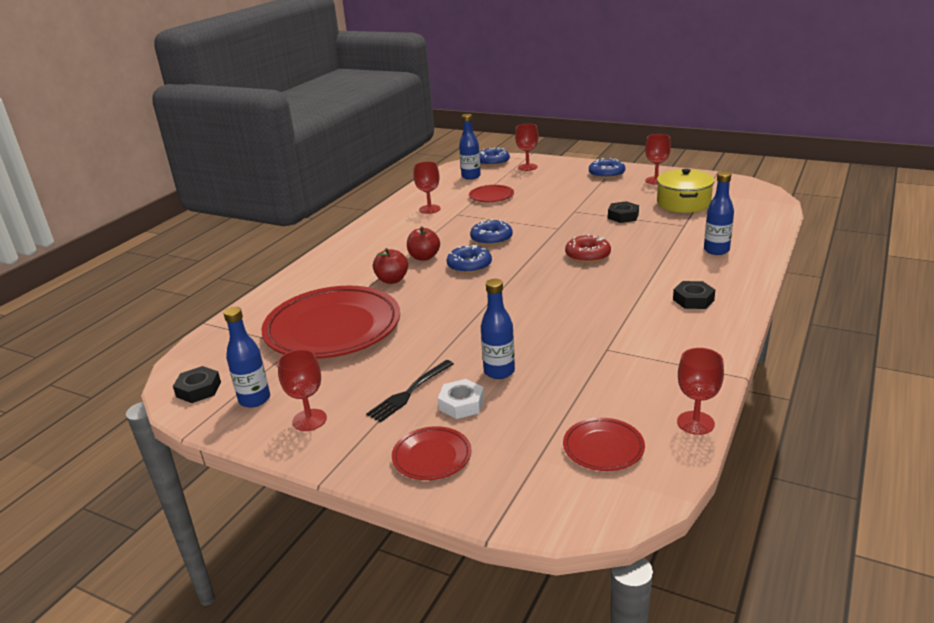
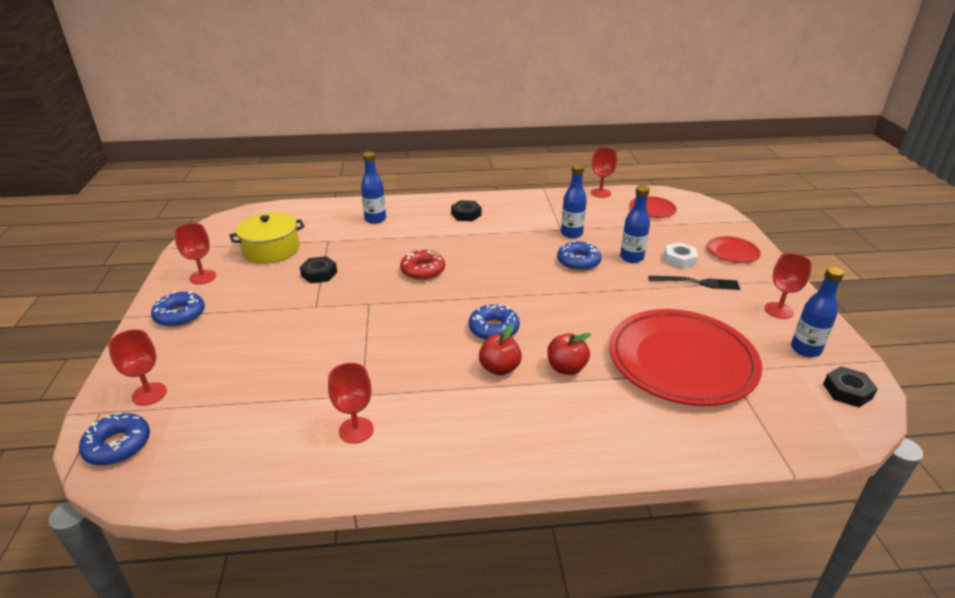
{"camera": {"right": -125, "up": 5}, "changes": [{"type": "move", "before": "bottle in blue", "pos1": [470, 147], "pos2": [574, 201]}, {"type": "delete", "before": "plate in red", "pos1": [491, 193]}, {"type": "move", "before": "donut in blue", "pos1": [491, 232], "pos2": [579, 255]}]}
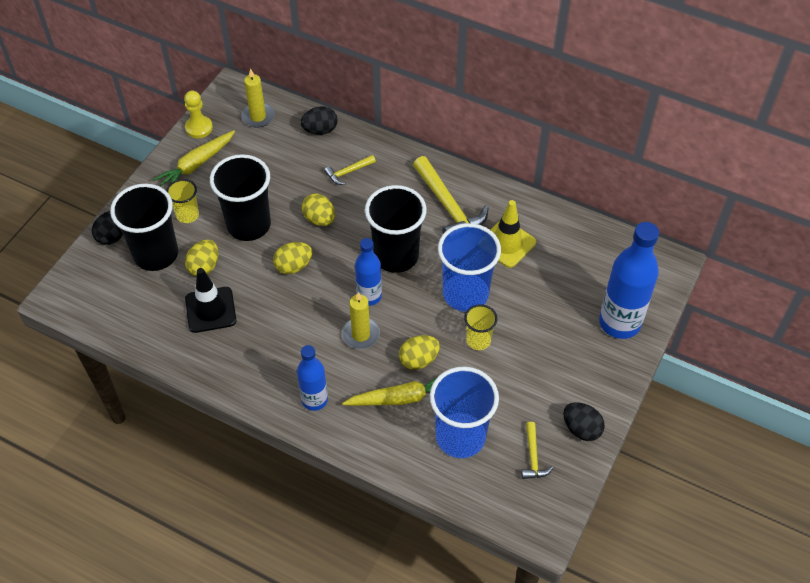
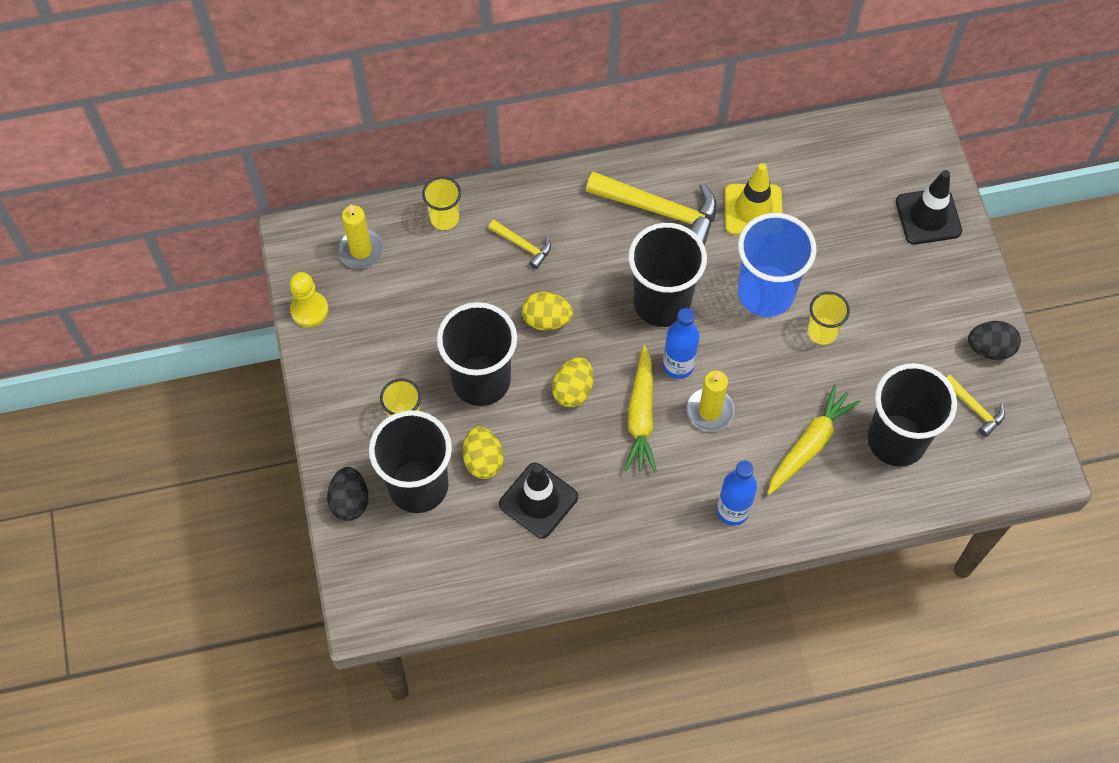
{"camera": {"right": -40, "up": 10}, "changes": [{"type": "replace", "before": "egg in black", "after": "cup in yellow", "pos1": [319, 120], "pos2": [441, 203]}, {"type": "move", "before": "carrot in yellow", "pos1": [194, 158], "pos2": [640, 409]}, {"type": "rotate", "before": "hammer in yellow", "pos1": [350, 170], "pos2": [519, 244], "turn": -75}, {"type": "replace", "before": "bottle in blue", "after": "traffic cone in black", "pos1": [629, 280], "pos2": [929, 207]}, {"type": "delete", "before": "egg in yellow", "pos1": [419, 352]}, {"type": "recolor", "before": "cup in blue", "after": "cup in black", "pos1": [464, 412], "pos2": [912, 415]}]}
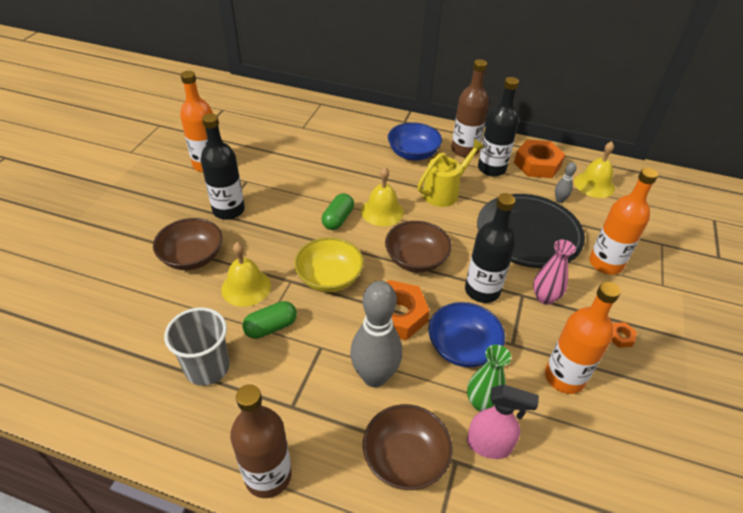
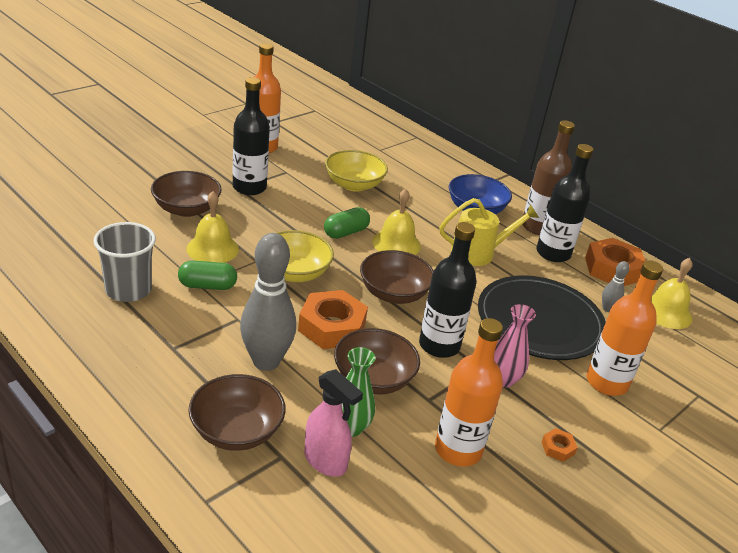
{"camera": {"right": 25, "up": -10}, "changes": [{"type": "recolor", "before": "bowl in blue", "after": "bowl in brown", "pos1": [467, 334], "pos2": [377, 361]}, {"type": "delete", "before": "bottle in brown", "pos1": [261, 441]}, {"type": "insert", "after": "bowl in yellow", "pos2": [356, 171]}]}
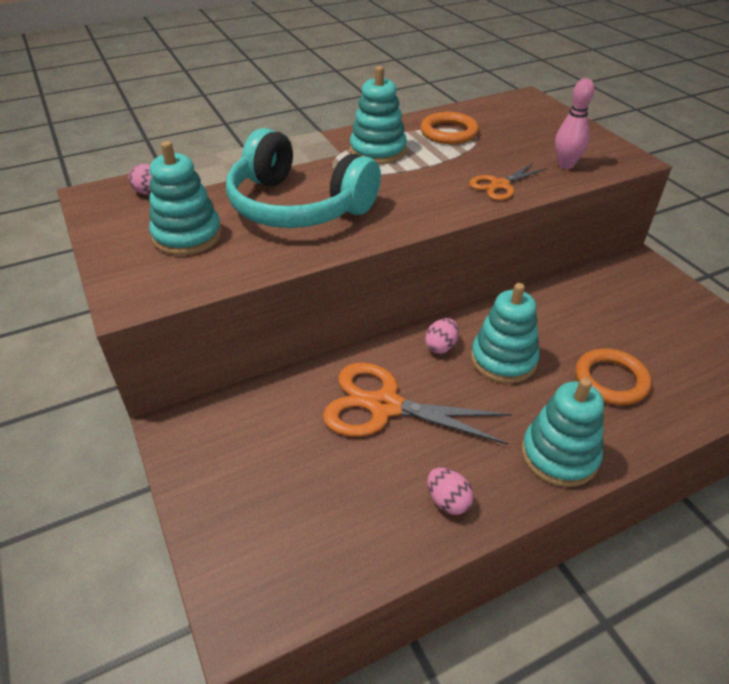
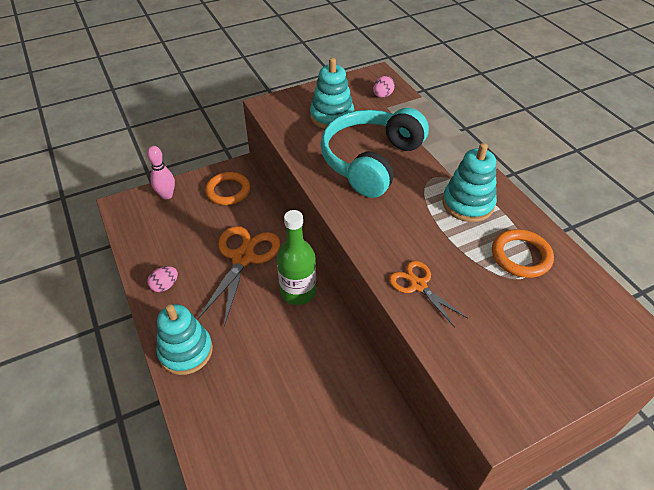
{"camera": {"right": 90, "up": 5}, "changes": [{"type": "move", "before": "bowling pin in pink", "pos1": [575, 123], "pos2": [161, 173]}, {"type": "delete", "before": "stacking toy in turquoise", "pos1": [505, 333]}, {"type": "replace", "before": "egg in pink", "after": "bottle in green", "pos1": [442, 336], "pos2": [296, 257]}, {"type": "move", "before": "ring in orange", "pos1": [614, 376], "pos2": [227, 188]}]}
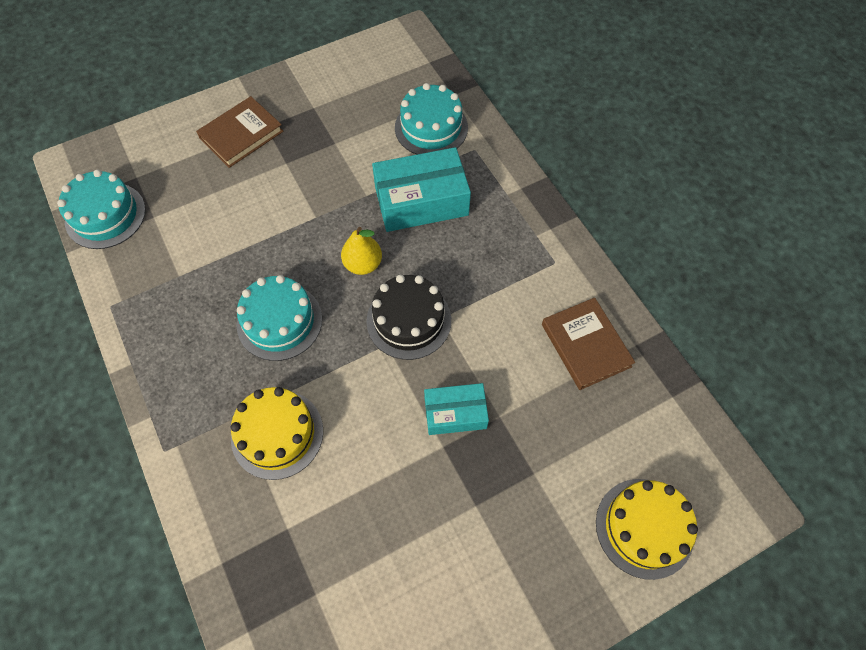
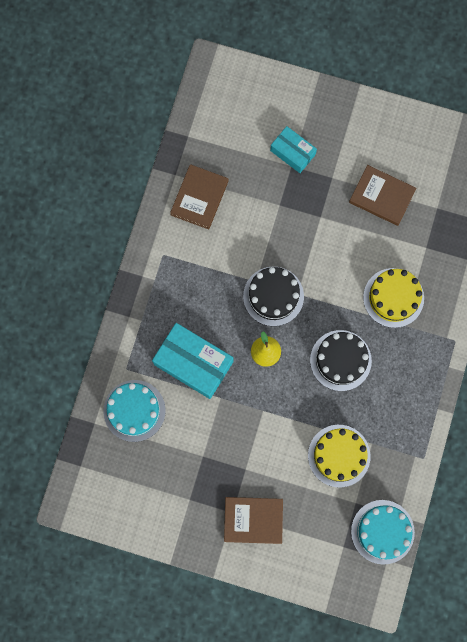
{"camera": {"right": -135, "up": 15}, "changes": [{"type": "recolor", "before": "cake in turquoise", "after": "cake in black", "pos1": [279, 318], "pos2": [341, 360]}, {"type": "move", "before": "box in turquoise", "pos1": [456, 409], "pos2": [293, 149]}, {"type": "move", "before": "cake in yellow", "pos1": [647, 529], "pos2": [339, 456]}, {"type": "insert", "after": "book in brown", "pos2": [383, 195]}]}
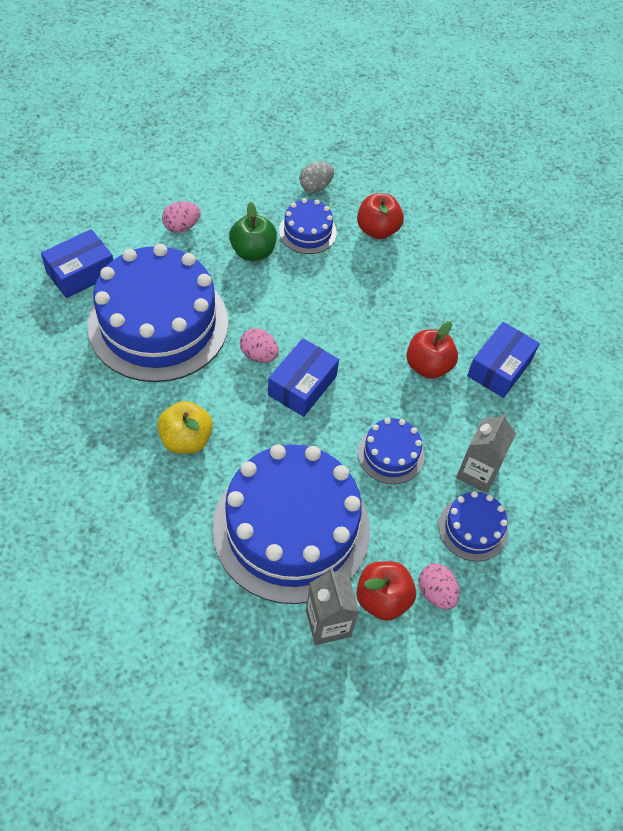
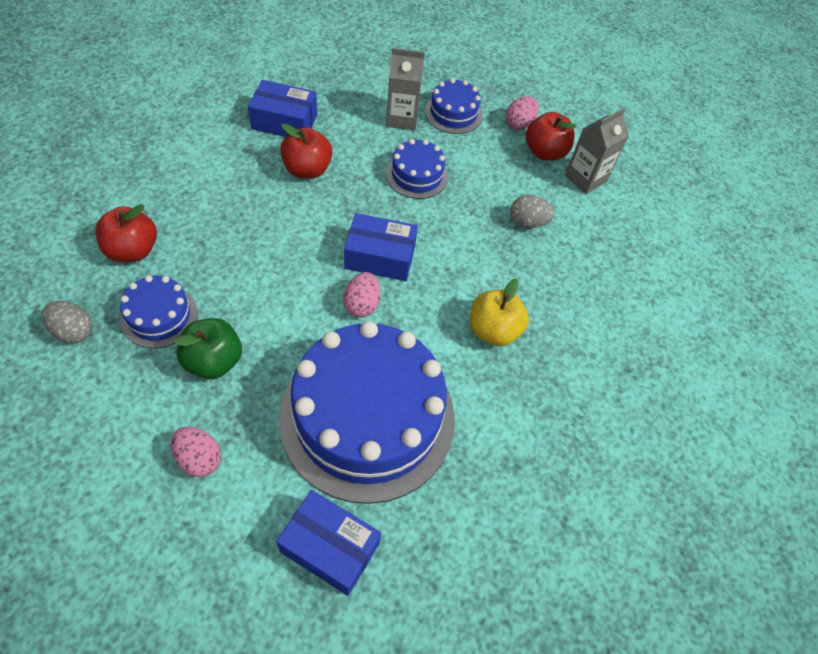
{"camera": {"right": -115, "up": 0}, "changes": [{"type": "replace", "before": "cake in blue", "after": "egg in grey", "pos1": [291, 524], "pos2": [532, 211]}]}
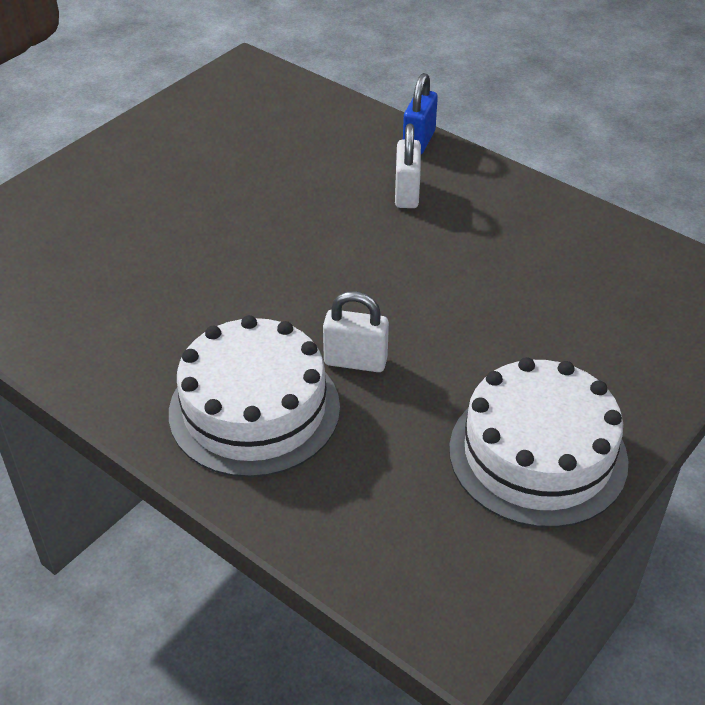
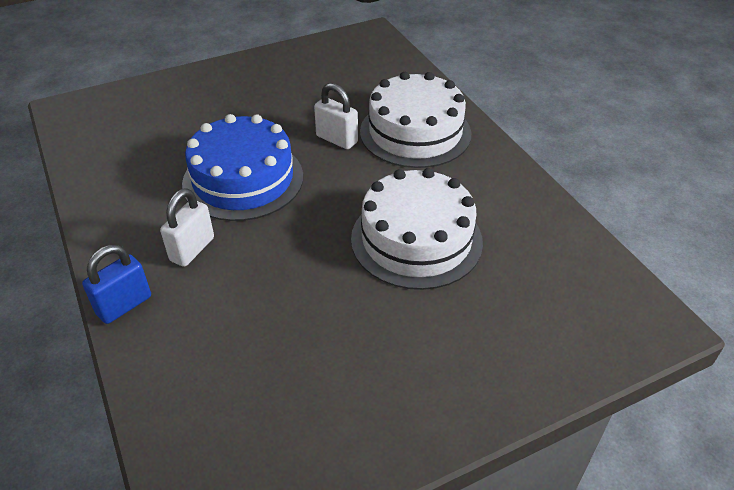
{"camera": {"right": -155, "up": 0}, "changes": [{"type": "move", "before": "cake in white", "pos1": [539, 442], "pos2": [417, 229]}, {"type": "insert", "after": "cake in blue", "pos2": [242, 167]}]}
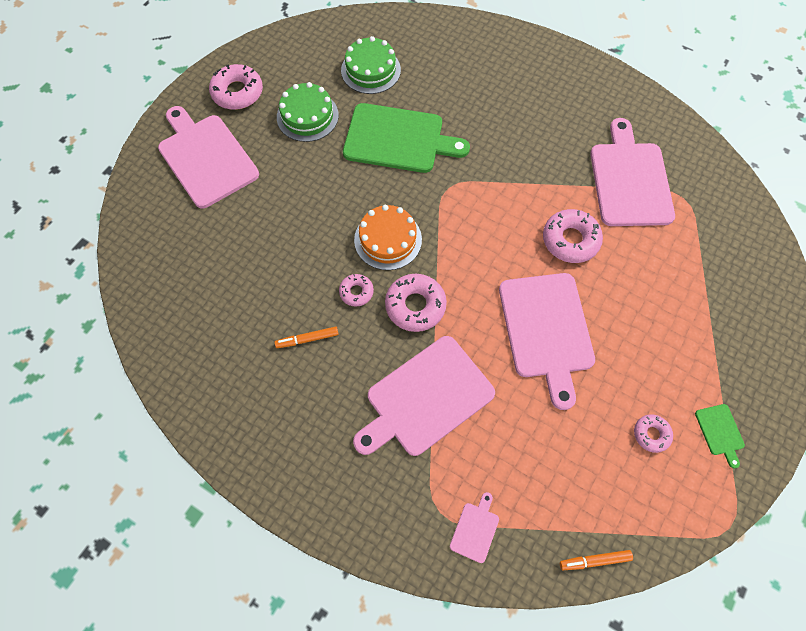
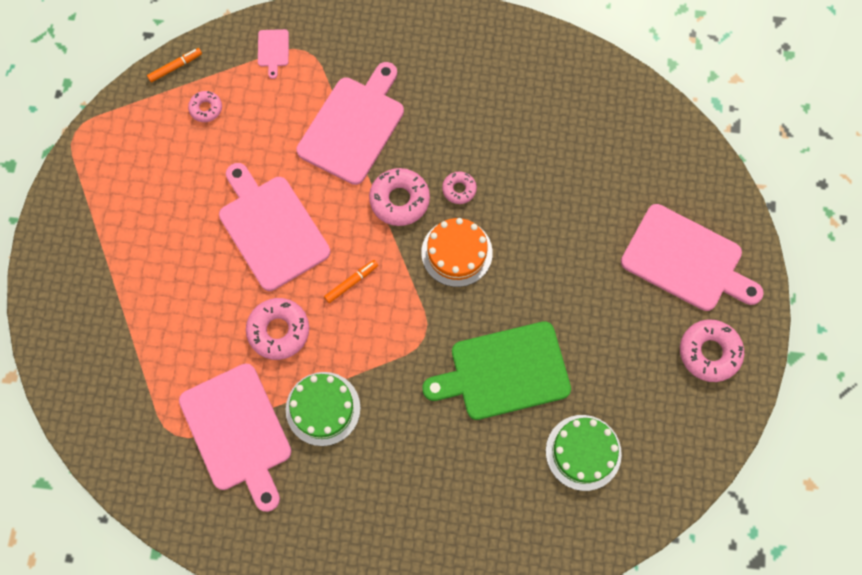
{"camera": {"right": 155, "up": 5}, "changes": [{"type": "move", "before": "cake in green", "pos1": [308, 112], "pos2": [323, 409]}, {"type": "move", "before": "marker in orange", "pos1": [307, 337], "pos2": [351, 281]}, {"type": "delete", "before": "cutting board in green", "pos1": [720, 436]}, {"type": "move", "before": "donut in pink", "pos1": [653, 433], "pos2": [205, 106]}]}
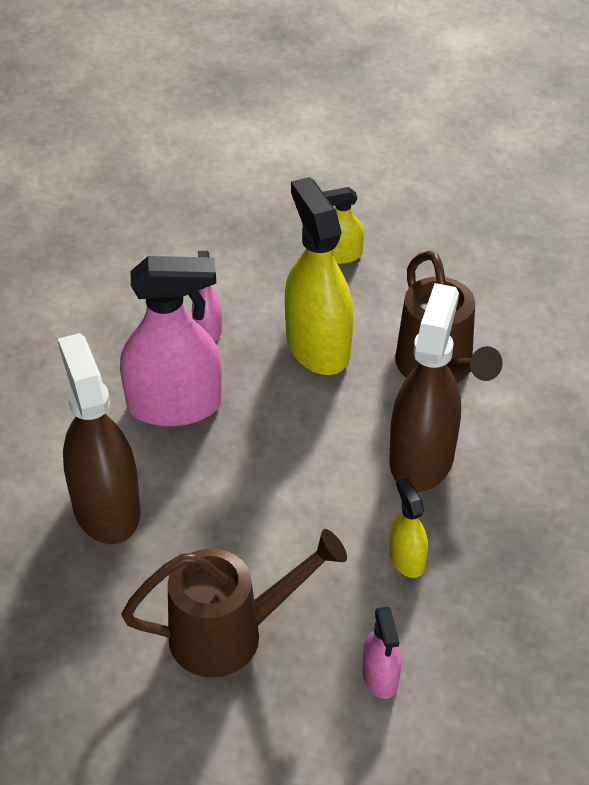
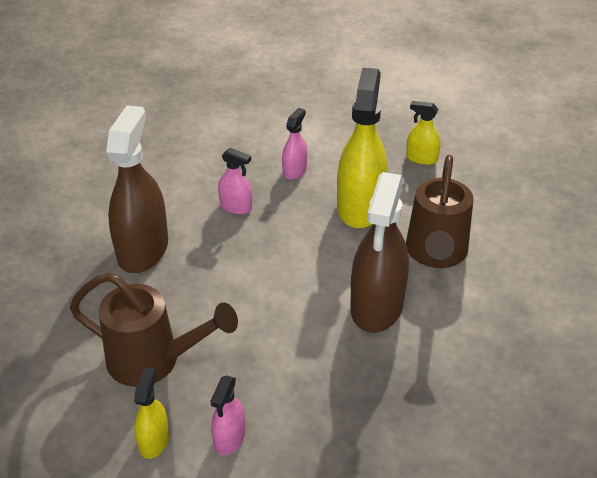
{"camera": {"right": 30, "up": -5}, "changes": [{"type": "resize", "before": "spray bottle in pink", "pos1": [171, 341], "pos2": [235, 181], "scale": 0.49}, {"type": "rotate", "before": "spray bottle in brown", "pos1": [425, 387], "pos2": [379, 252], "turn": 150}, {"type": "move", "before": "spray bottle in yellow", "pos1": [408, 527], "pos2": [151, 413]}]}
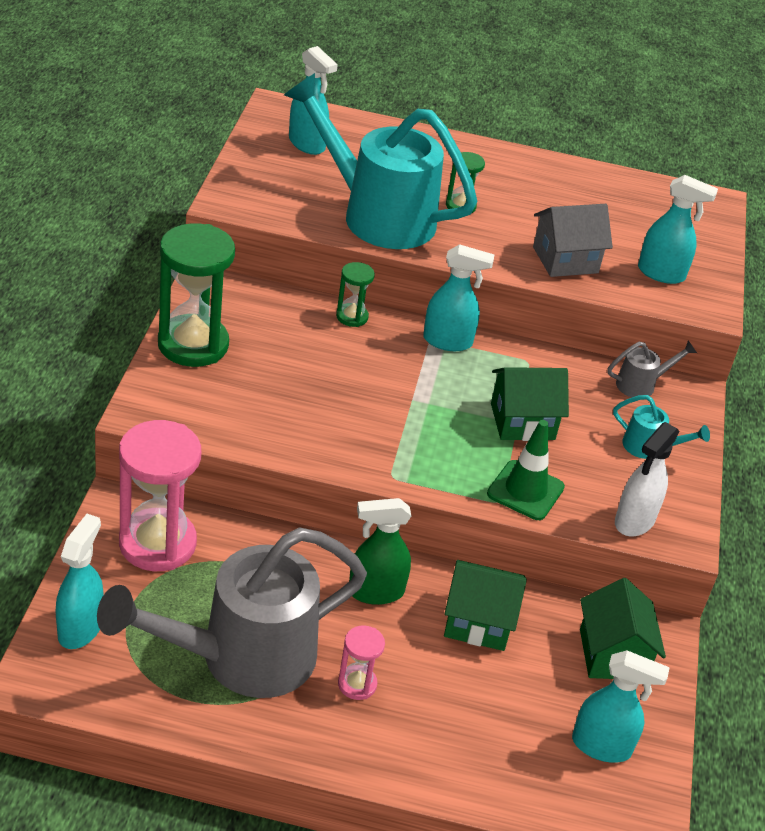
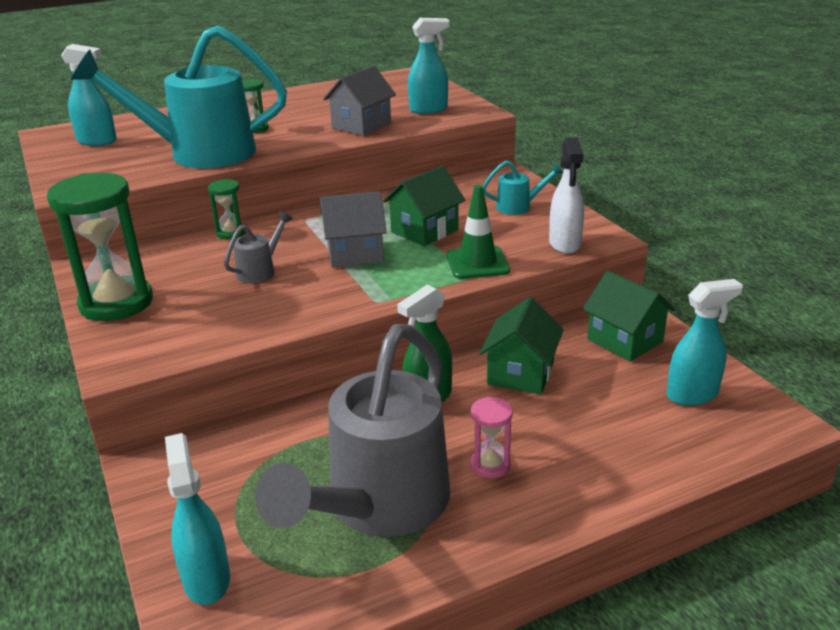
{"camera": {"right": -30, "up": -10}, "changes": [{"type": "delete", "before": "spray bottle in turquoise", "pos1": [458, 297]}, {"type": "move", "before": "watering can in grey", "pos1": [652, 368], "pos2": [258, 247]}, {"type": "delete", "before": "hourglass in pink", "pos1": [160, 495]}, {"type": "rotate", "before": "house in green", "pos1": [485, 605], "pos2": [521, 345], "turn": -45}, {"type": "insert", "after": "house in grey", "pos2": [353, 229]}]}
